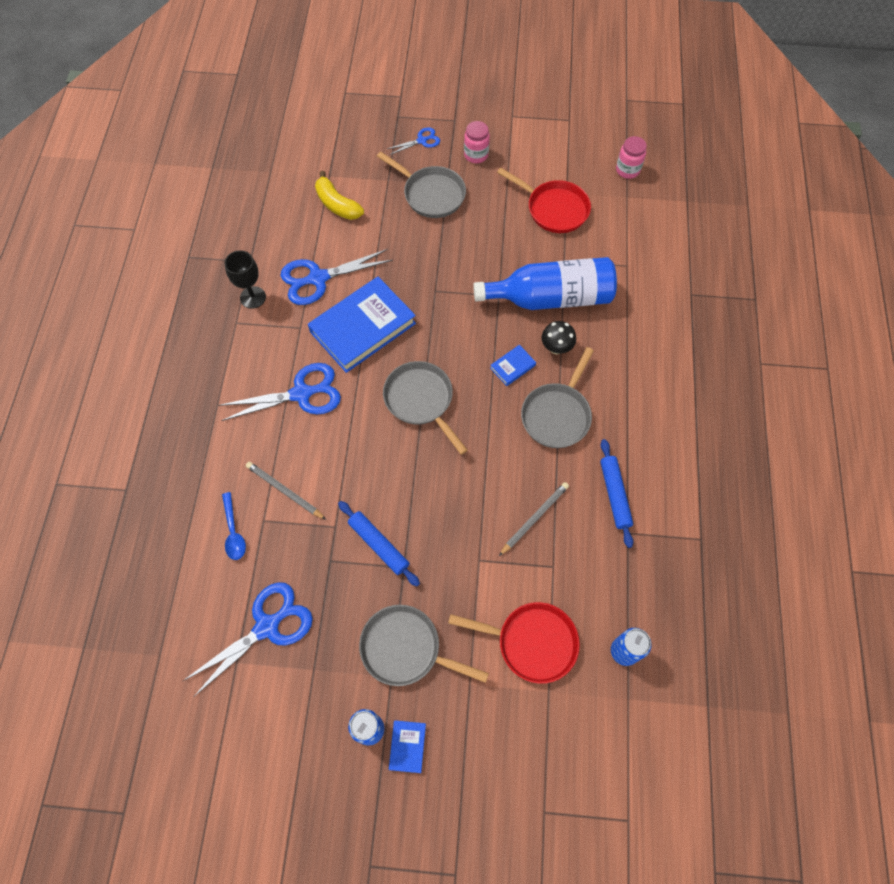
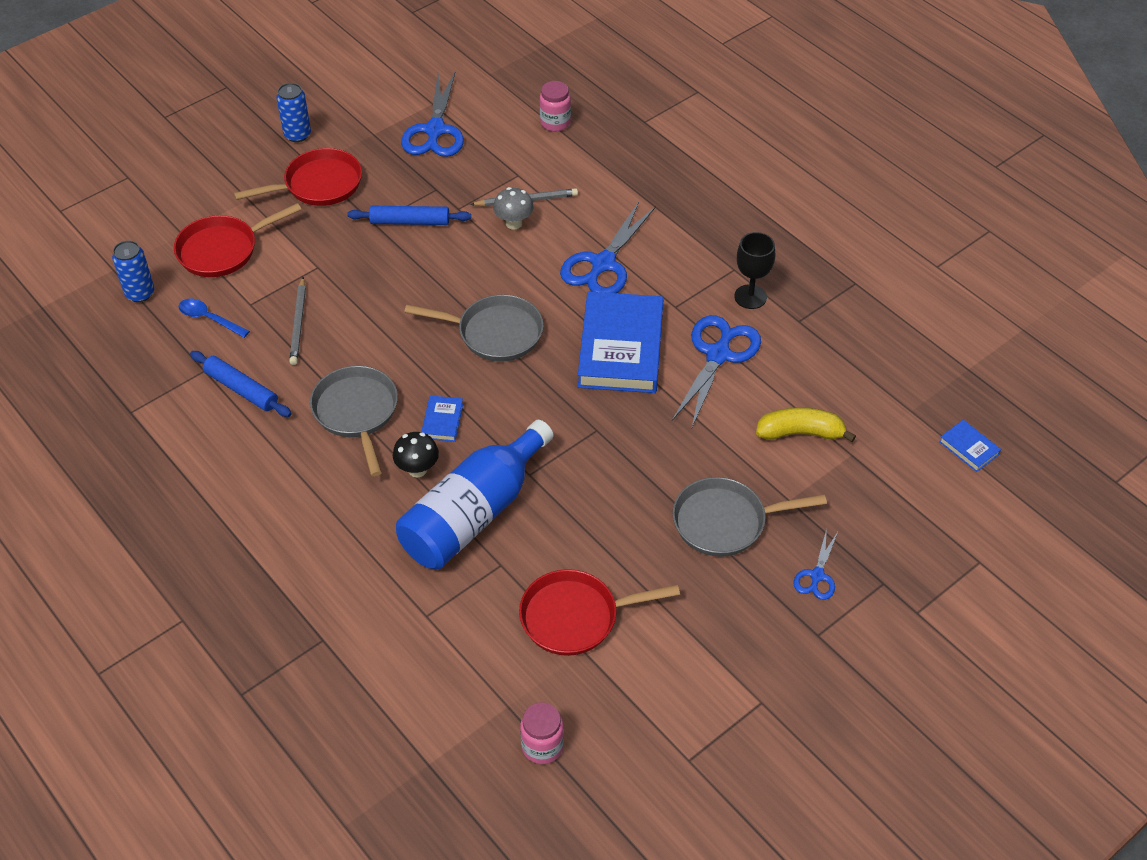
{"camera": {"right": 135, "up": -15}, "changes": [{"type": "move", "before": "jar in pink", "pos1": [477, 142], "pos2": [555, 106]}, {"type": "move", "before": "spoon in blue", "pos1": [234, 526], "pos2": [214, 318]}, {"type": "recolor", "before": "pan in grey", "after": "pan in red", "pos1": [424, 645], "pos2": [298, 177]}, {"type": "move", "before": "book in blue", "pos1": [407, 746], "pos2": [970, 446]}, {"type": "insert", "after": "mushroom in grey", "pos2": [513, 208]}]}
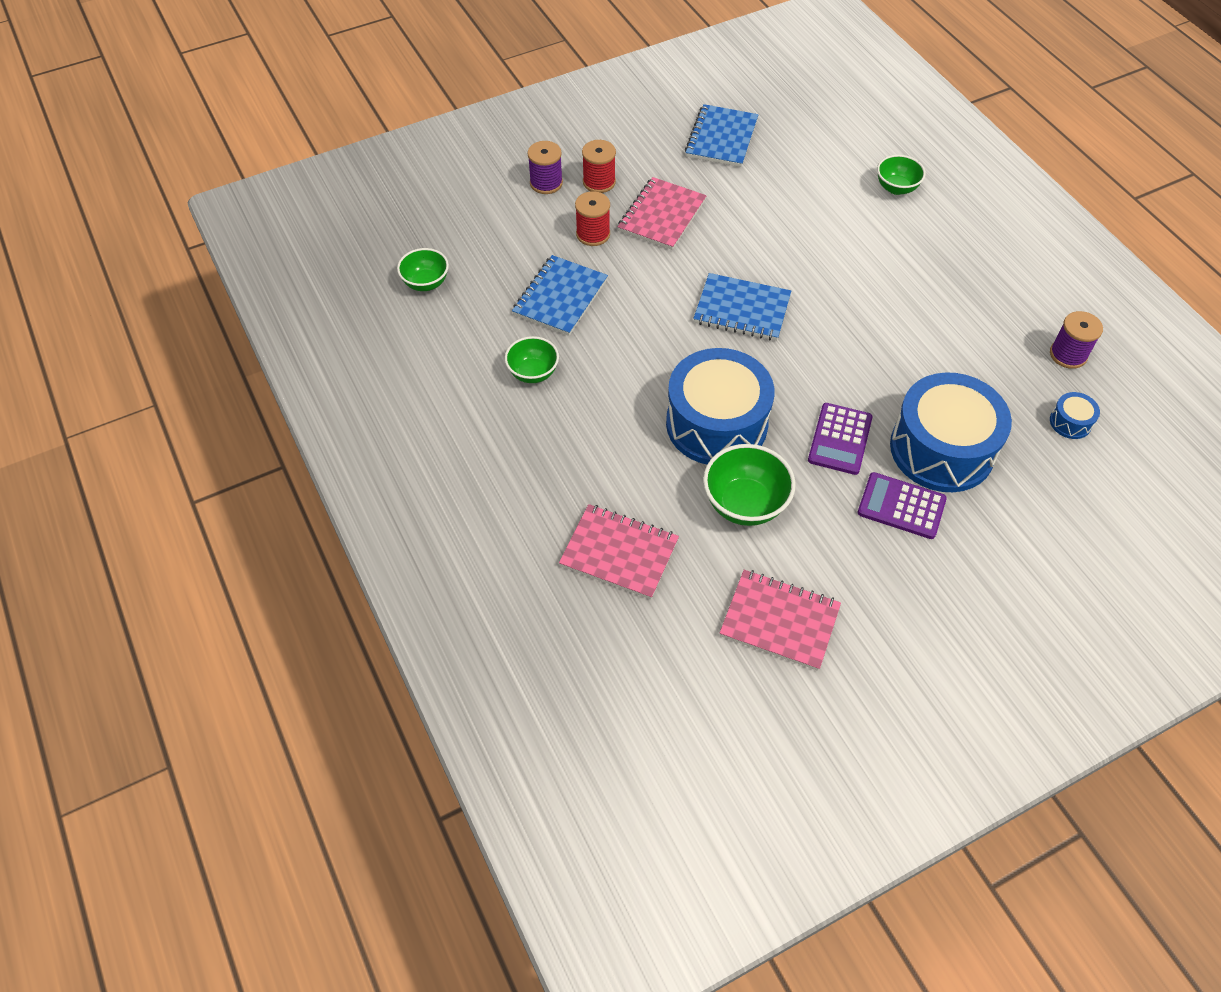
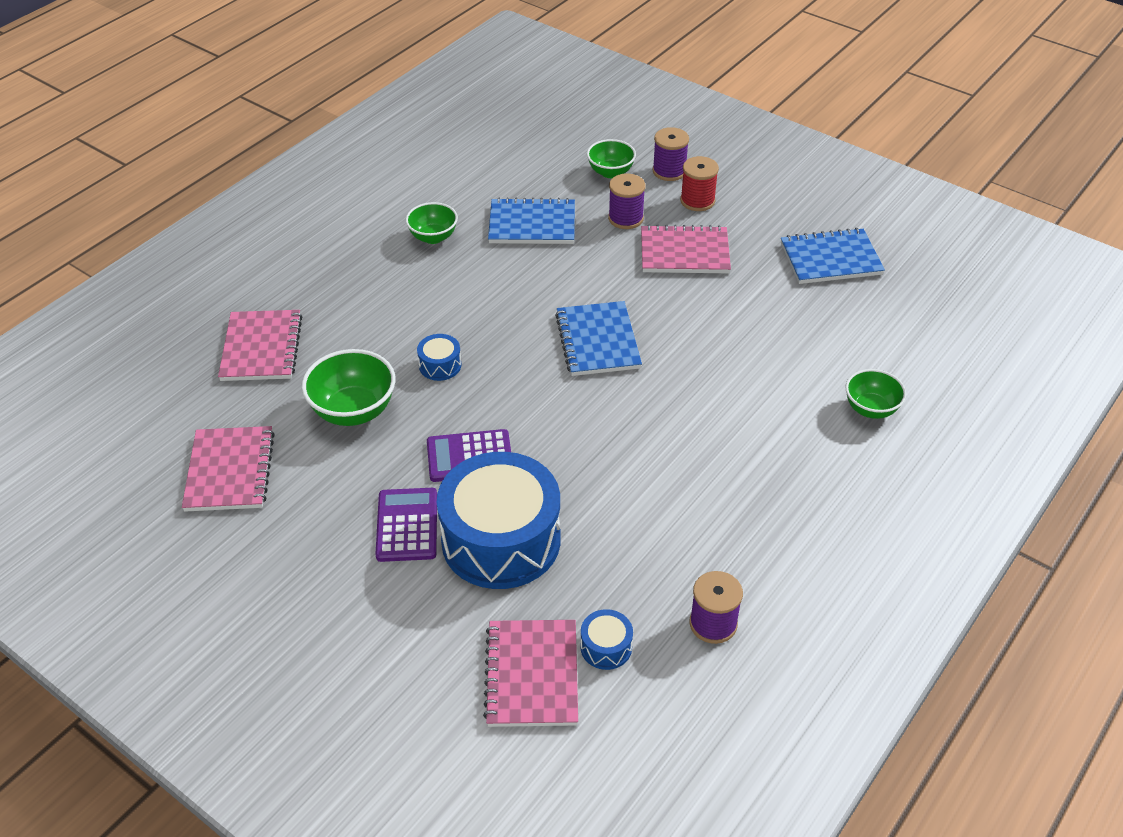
{"camera": {"right": 65, "up": -10}, "changes": [{"type": "recolor", "before": "spool in red", "after": "spool in purple", "pos1": [592, 218], "pos2": [626, 201]}, {"type": "move", "before": "bowl in green", "pos1": [423, 269], "pos2": [611, 158]}, {"type": "resize", "before": "drum in blue", "pos1": [720, 406], "pos2": [439, 357], "scale": 0.4}, {"type": "insert", "after": "notebook in pink", "pos2": [530, 673]}]}
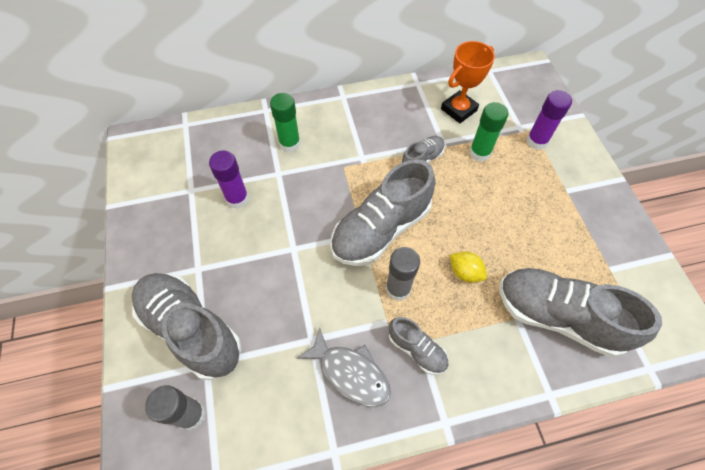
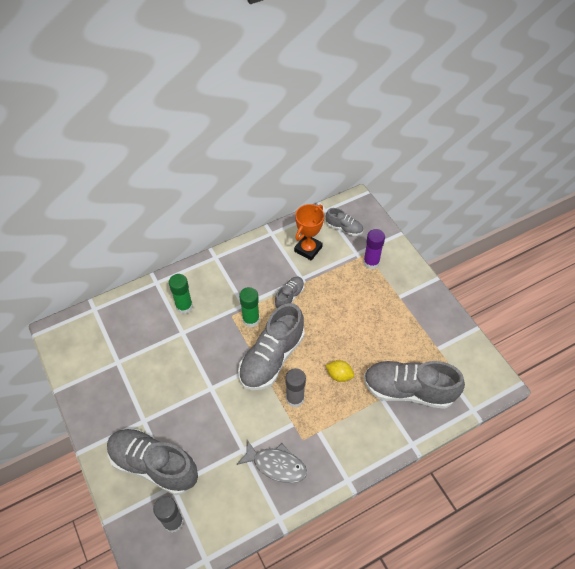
{"camera": {"right": -15, "up": -5}, "changes": [{"type": "move", "before": "glue stick in green", "pos1": [488, 132], "pos2": [249, 307]}, {"type": "delete", "before": "glue stick in purple", "pos1": [229, 180]}, {"type": "move", "before": "shoe in grey", "pos1": [419, 346], "pos2": [344, 222]}]}
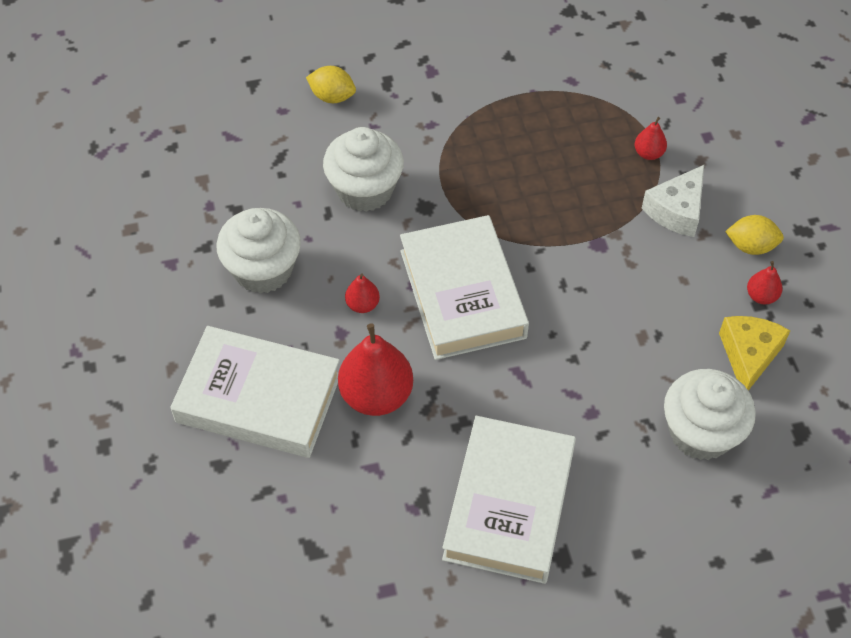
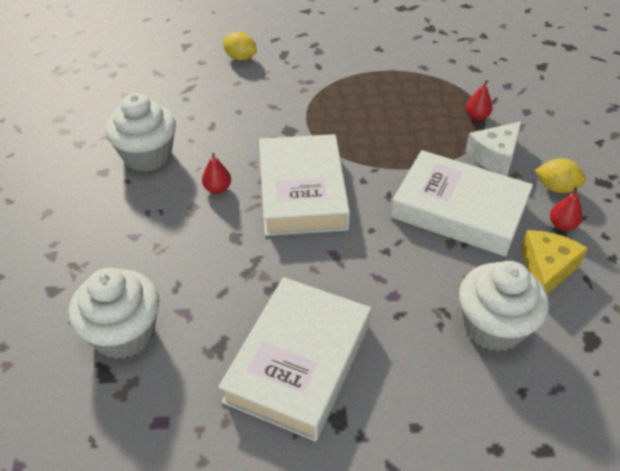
{"camera": {"right": 10, "up": -10}, "changes": [{"type": "move", "before": "cupcake in white", "pos1": [363, 169], "pos2": [114, 313]}, {"type": "delete", "before": "pear in red", "pos1": [375, 369]}, {"type": "move", "before": "book in white", "pos1": [255, 392], "pos2": [461, 203]}]}
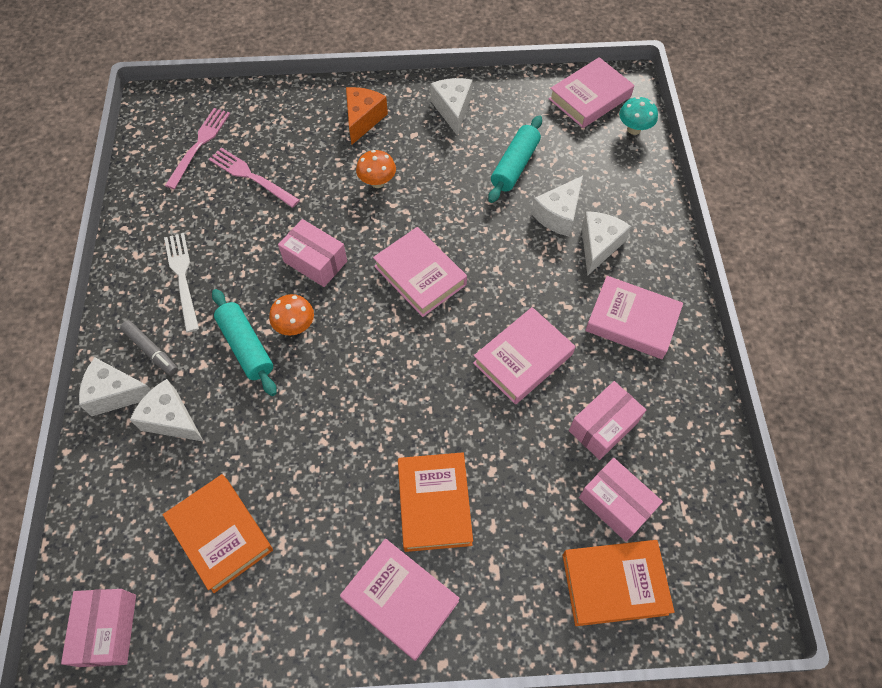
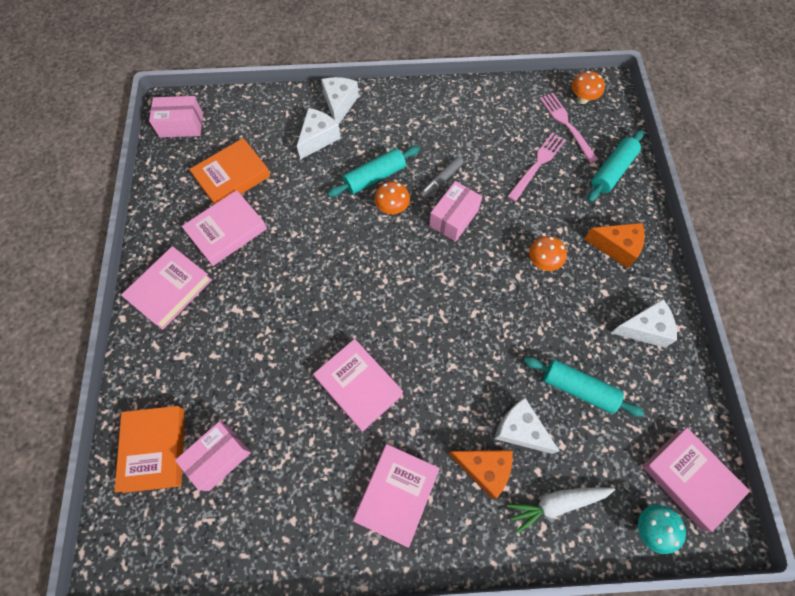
{"camera": {"right": 90, "up": 5}, "changes": [{"type": "rotate", "before": "fork in pink", "pos1": [197, 148], "pos2": [569, 128], "turn": -135}, {"type": "recolor", "before": "cheese in white", "after": "cheese in orange", "pos1": [606, 243], "pos2": [481, 474]}, {"type": "move", "before": "book in pink", "pos1": [420, 272], "pos2": [224, 228]}, {"type": "delete", "before": "fork in white", "pos1": [181, 283]}, {"type": "move", "before": "marker in grey", "pos1": [149, 348], "pos2": [441, 178]}, {"type": "delete", "before": "box in pink", "pos1": [607, 420]}, {"type": "delete", "before": "book in orange", "pos1": [435, 502]}, {"type": "insert", "after": "mushroom in orange", "pos2": [588, 87]}, {"type": "insert", "after": "rolling pin in turquoise", "pos2": [615, 166]}, {"type": "insert", "after": "carrot in white", "pos2": [561, 510]}]}
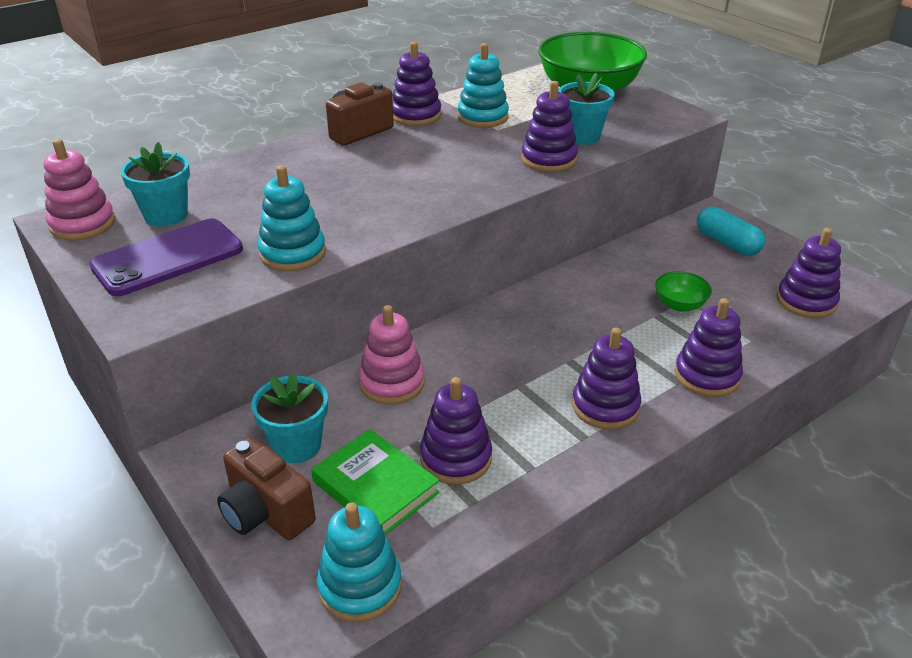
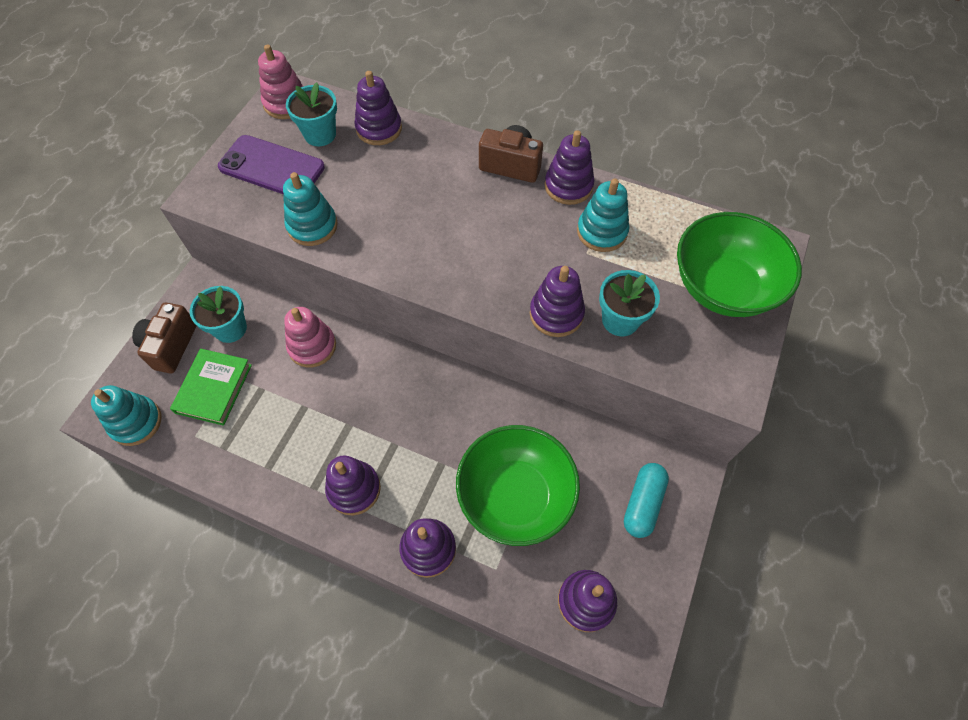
{"camera": {"right": 60, "up": 25}, "changes": [{"type": "resize", "before": "bowl in green", "pos1": [683, 291], "pos2": [518, 485], "scale": 2.31}, {"type": "move", "before": "stacking toy in purple", "pos1": [456, 430], "pos2": [378, 108]}]}
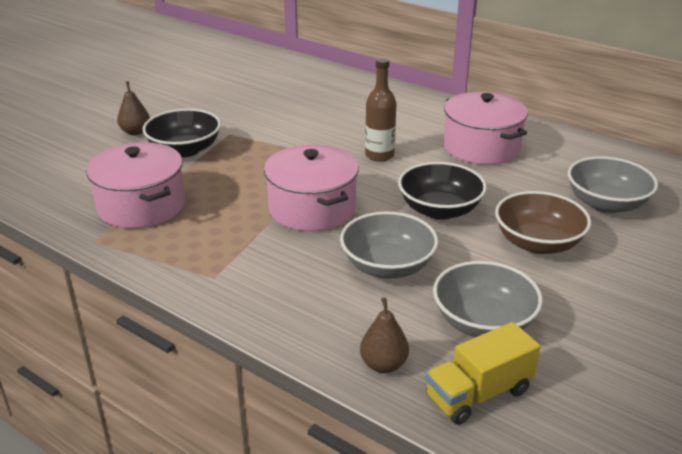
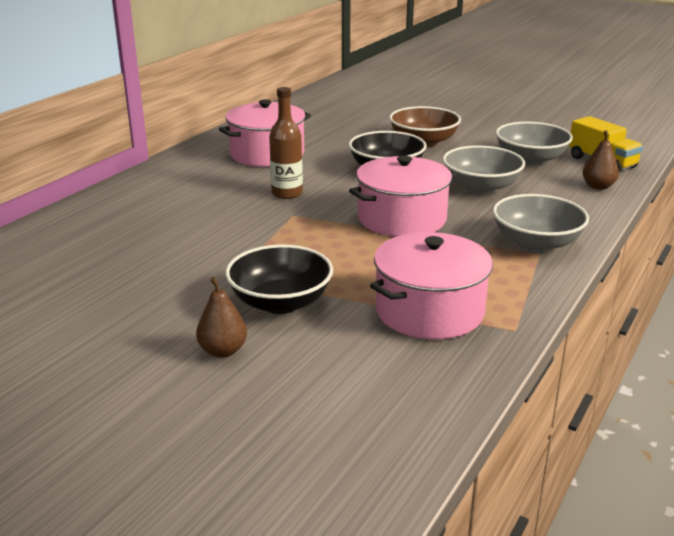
{"camera": {"right": -95, "up": -5}, "changes": [{"type": "move", "before": "bowl in grey", "pos1": [613, 184], "pos2": [541, 223]}]}
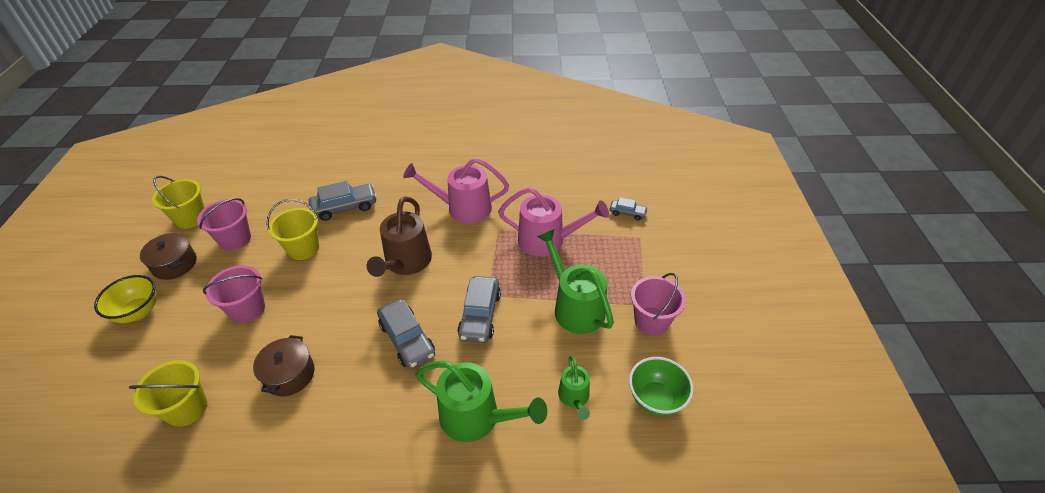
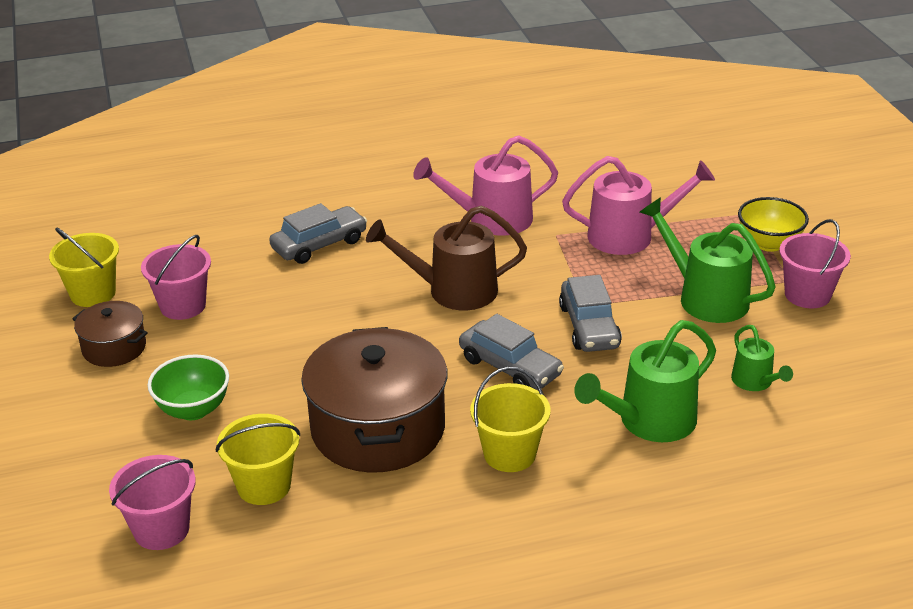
{"camera": {"right": -15, "up": -10}, "changes": [{"type": "rotate", "before": "watering can in brown", "pos1": [399, 236], "pos2": [446, 257], "turn": 90}, {"type": "delete", "before": "car in grey", "pos1": [629, 208]}, {"type": "move", "before": "bucket in yellow", "pos1": [293, 229], "pos2": [510, 419]}, {"type": "move", "before": "bucket in pink", "pos1": [234, 294], "pos2": [152, 502]}, {"type": "move", "before": "bowl in yellow", "pos1": [125, 299], "pos2": [773, 224]}, {"type": "resize", "before": "pot in brown", "pos1": [284, 365], "pos2": [374, 400], "scale": 1.96}, {"type": "move", "before": "bowl in green", "pos1": [661, 386], "pos2": [188, 387]}, {"type": "rotate", "before": "watering can in green", "pos1": [481, 401], "pos2": [645, 381], "turn": 135}]}
